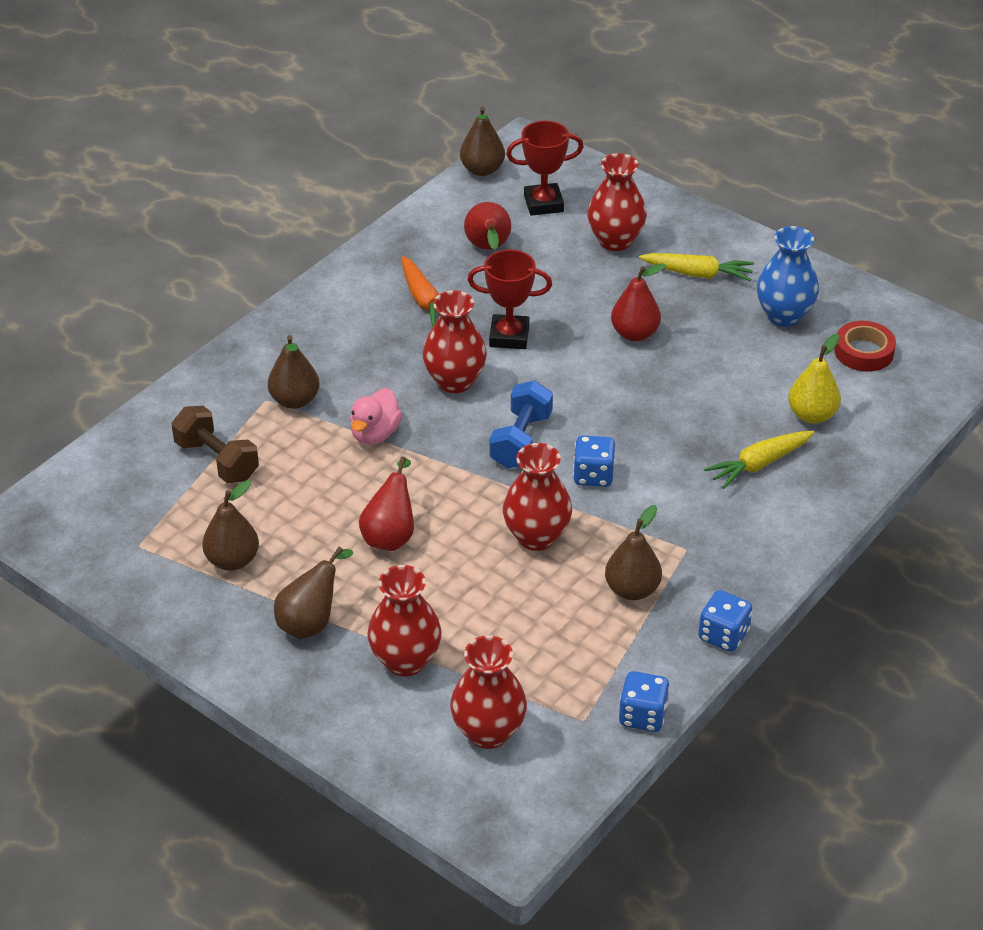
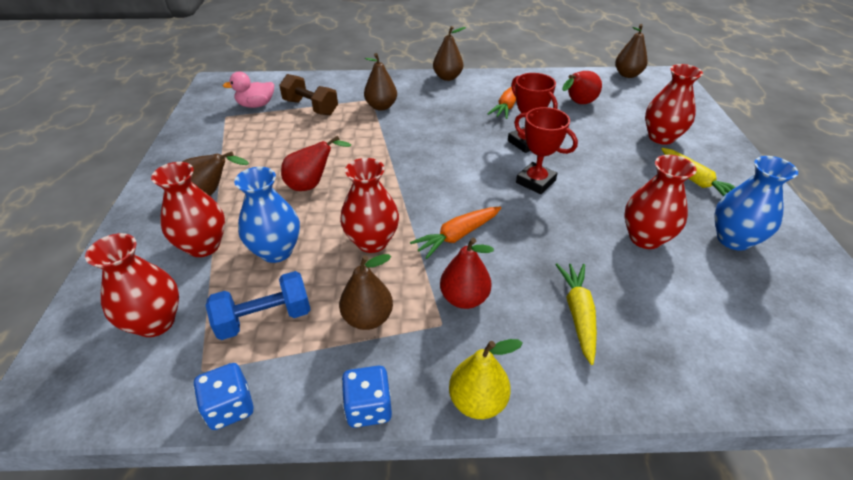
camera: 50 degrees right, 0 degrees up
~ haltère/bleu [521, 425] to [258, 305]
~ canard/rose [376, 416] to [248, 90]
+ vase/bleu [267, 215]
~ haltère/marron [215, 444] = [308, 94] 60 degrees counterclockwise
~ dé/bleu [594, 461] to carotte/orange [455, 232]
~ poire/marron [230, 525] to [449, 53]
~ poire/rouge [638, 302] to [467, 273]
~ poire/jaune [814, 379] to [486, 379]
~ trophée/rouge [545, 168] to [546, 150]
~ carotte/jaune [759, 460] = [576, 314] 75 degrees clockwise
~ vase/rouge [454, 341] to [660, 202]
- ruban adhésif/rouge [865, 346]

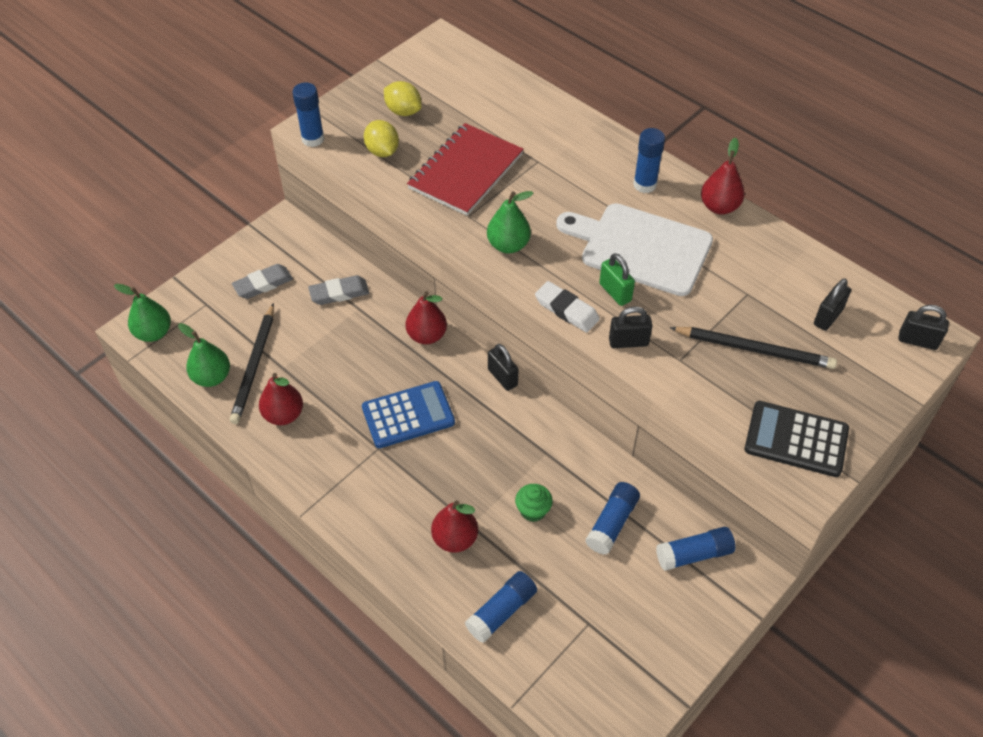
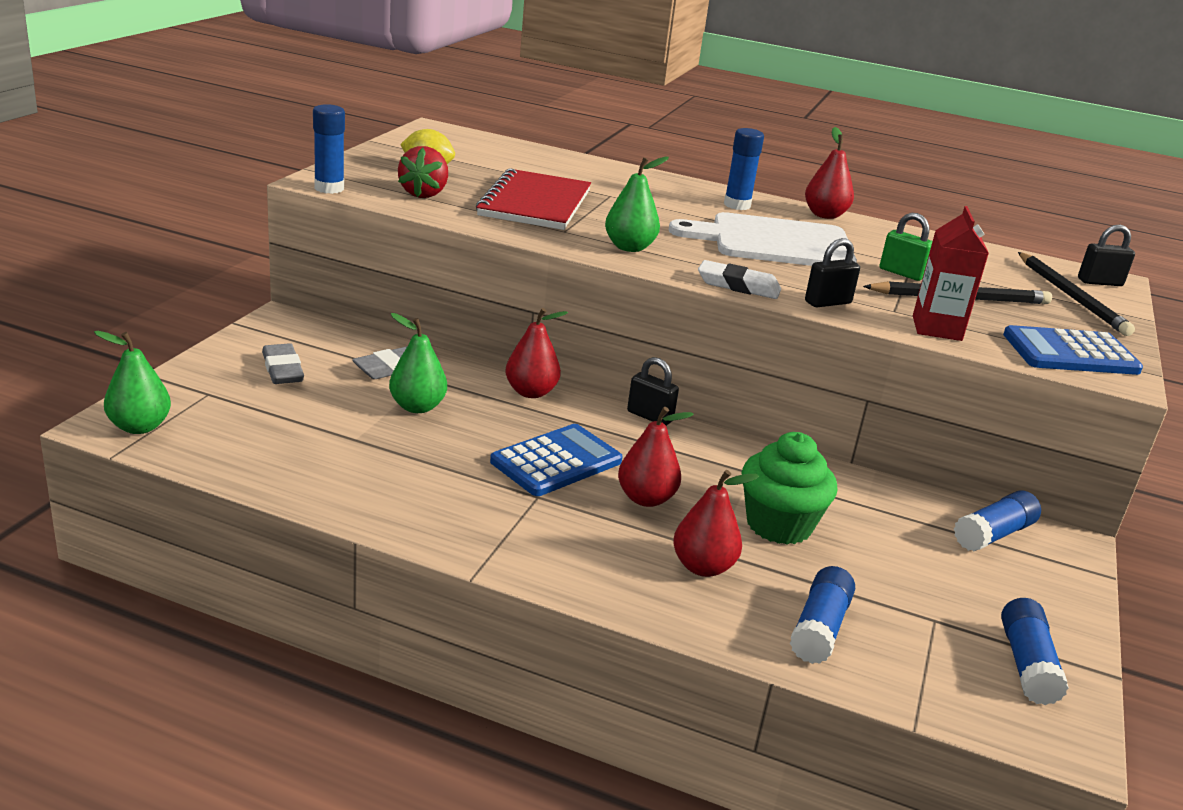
camera: 25 degrees left, 25 degrees down
~ gomme/gris [262, 281] = [283, 363] 60 degrees counterclockwise
~ poire/vert [204, 355] to [418, 363]
~ citron/jaune [381, 138] to fraise/rouge [423, 172]
~ poire/rouge [281, 399] to [656, 457]
~ muffin/vert [534, 503] = [789, 488] x1.84
~ cadenas/vert [617, 279] to [906, 247]
+ brique de lait/rouge [951, 273]
~ bâton de colle/bleu [613, 518] to [1035, 651]
~ calculatrice/noir [797, 439] to calculatrice/bleu [1073, 350]
~ crayon/noir [252, 363] to [1076, 294]
- cadenas/noir [832, 304]

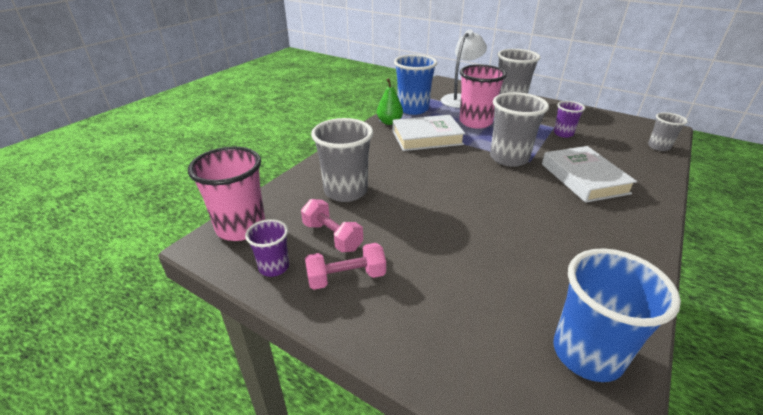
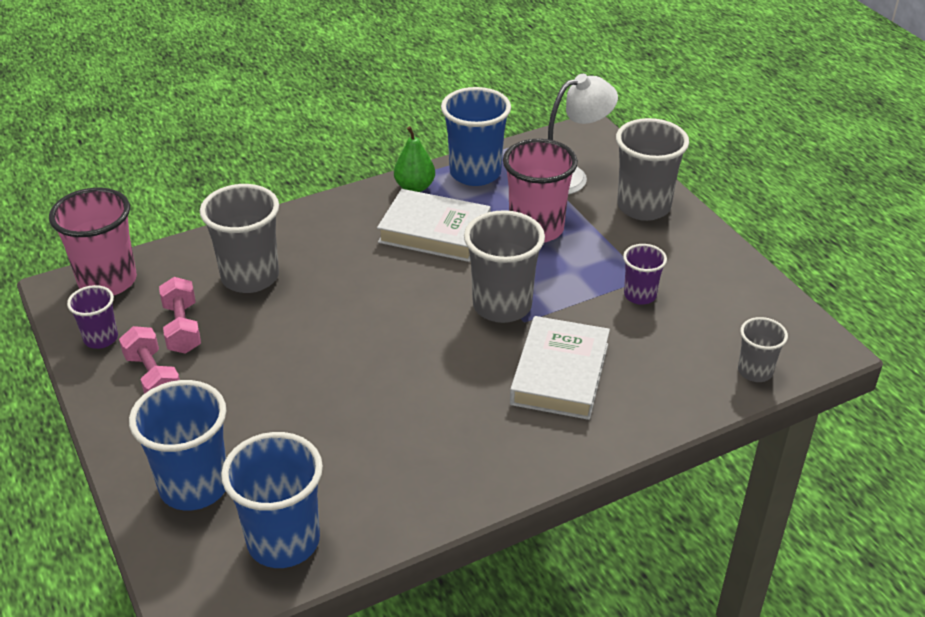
camera: 30 degrees right, 5 degrees up
~ haltère/rose [345, 266] = [149, 360] 45 degrees clockwise
+ gobelet/bleu [178, 445]

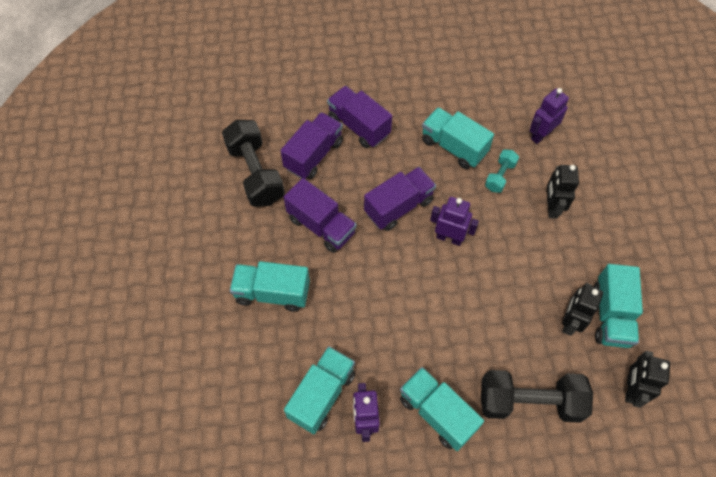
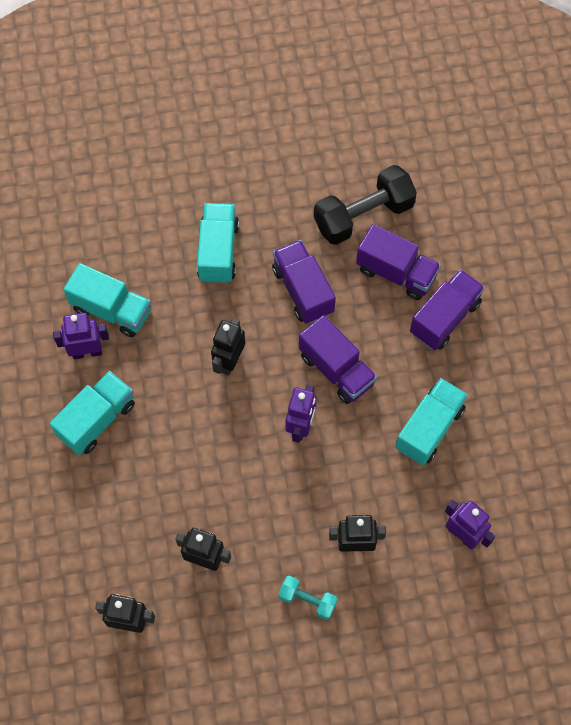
camera: 85 degrees right, 5 degrees up
+ robot/noir [228, 347]
~ camion/violet [320, 215] = [304, 282] 120 degrees clockwise
~ haltère/turquoise [502, 171] to [308, 598]
- haltère/noir [537, 396]
- camion/turquoise [618, 306]

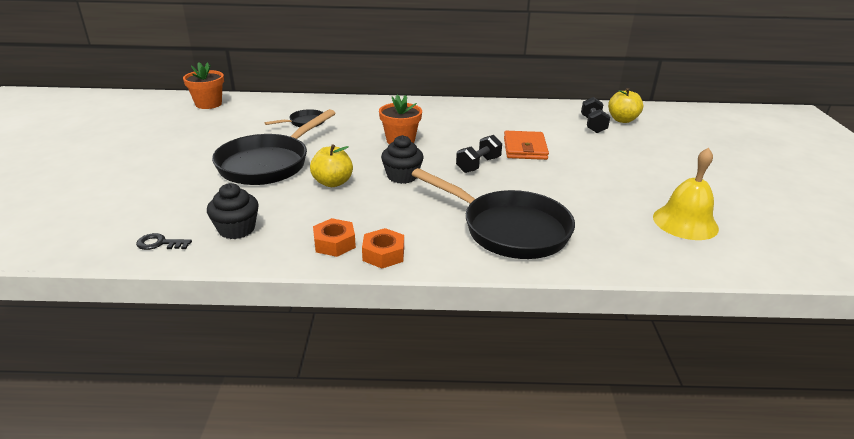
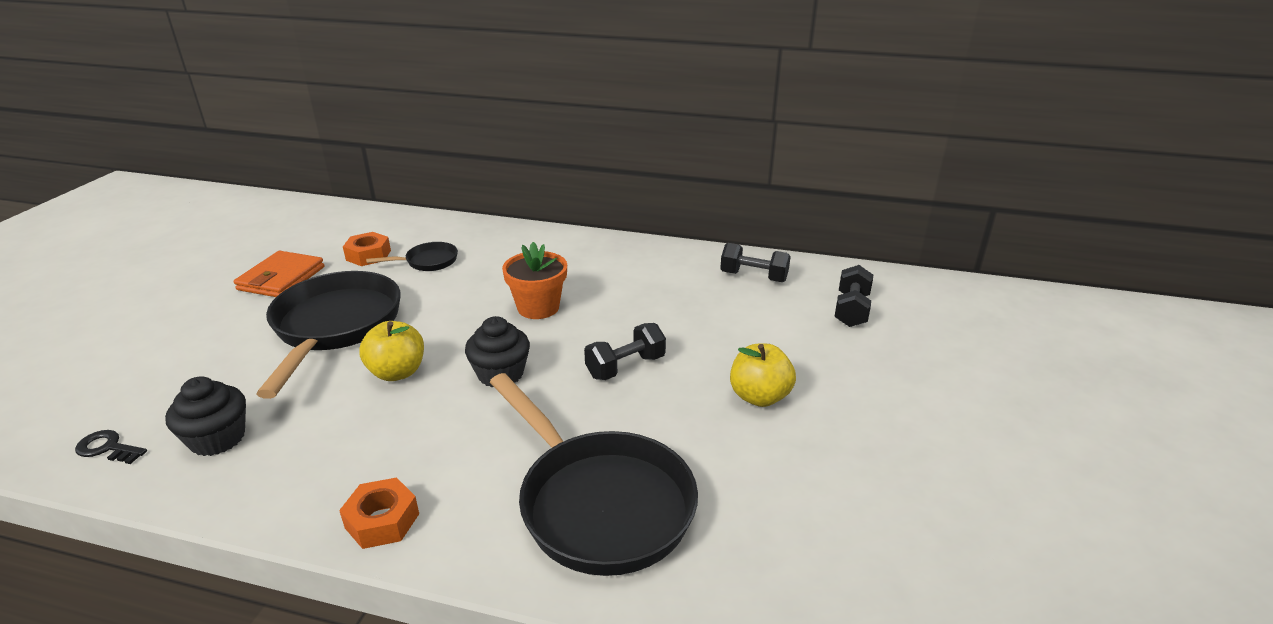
camera: 15 degrees right, 0 degrees up
~ portefeuille/orange [526, 145] to [279, 274]
~ poêle/noir [274, 147] = [328, 335] 135 degrees clockwise
~ écrou/orange [334, 237] to [367, 249]
+ haltère/noir [755, 262]
~ pomme/jaune [625, 105] to [763, 375]
- pot de fleurs/orange [203, 85]
- cloche/jaune [686, 194]

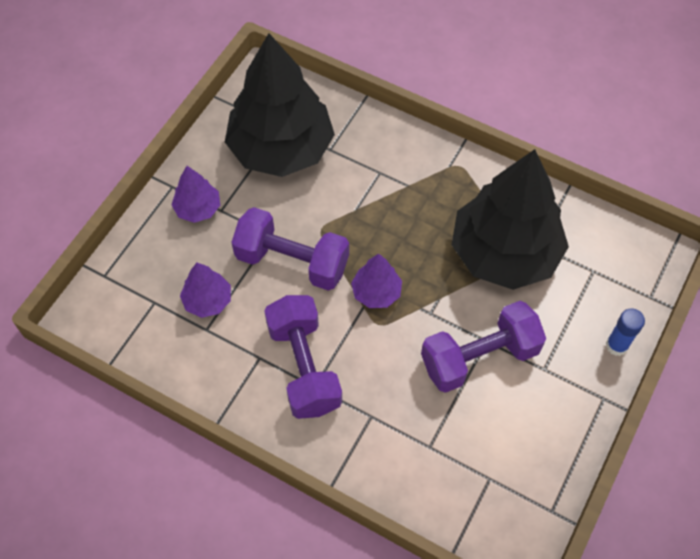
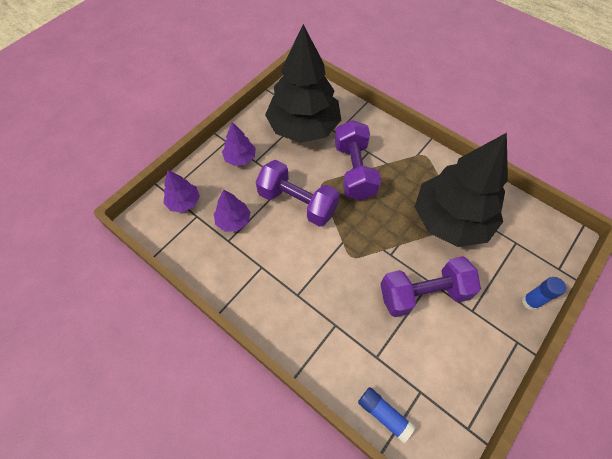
camera: 10 degrees right, 0 degrees up
~ arbre/violet [376, 281] to [181, 191]
~ haltère/violet [303, 357] to [358, 160]
+ bâton de colle/bleu [387, 415]

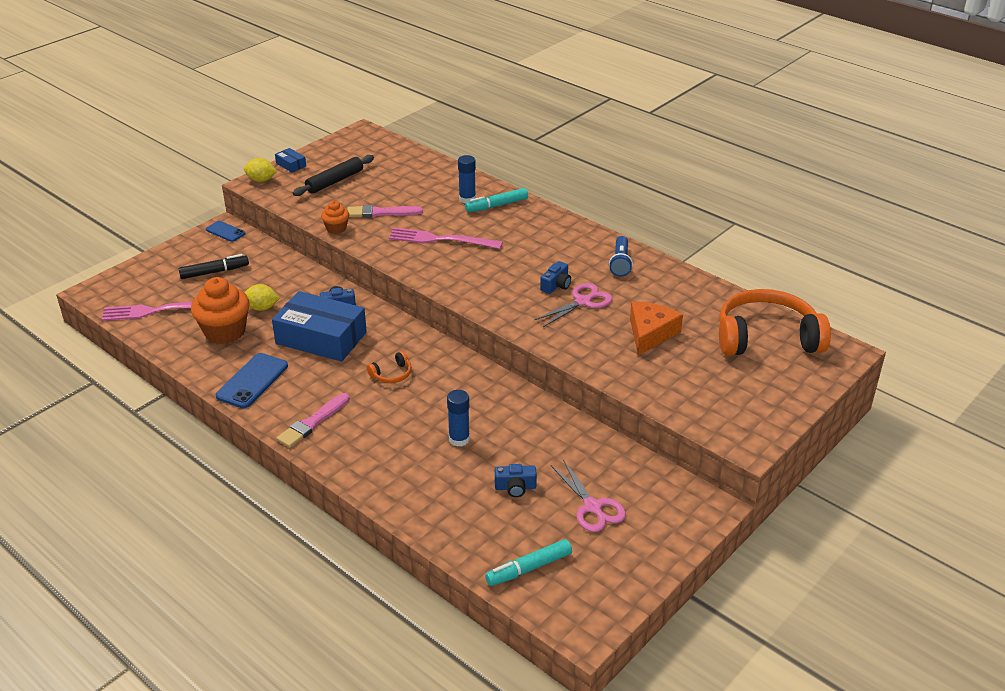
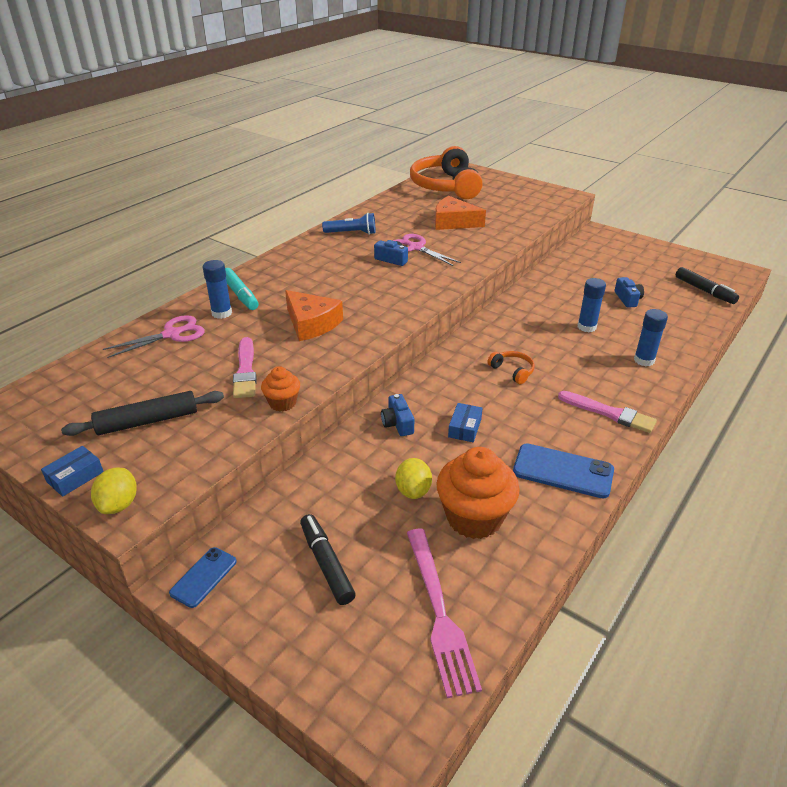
camera: 95 degrees left, 0 degrees up
~ rouleau à pâtisserie/noir [333, 175] = [142, 413] 60 degrees counterclockwise
~ ciseaux/rose [588, 495] to [154, 336]
~ fourchette/rose [445, 238] to fromage/orange [314, 315]
~ boîte/bleu [319, 326] = [465, 422] x0.41
+ bâton de colle/bleu [651, 337]
~ feutre/turquoise [528, 562] to feutre/noir [707, 285]

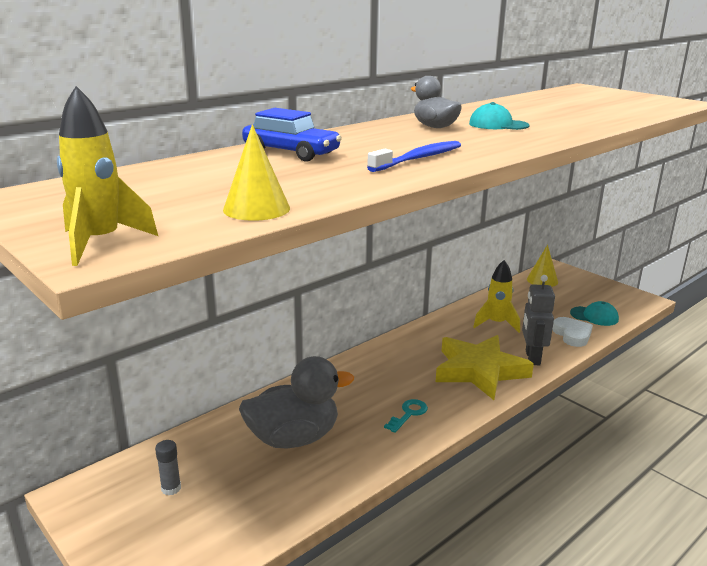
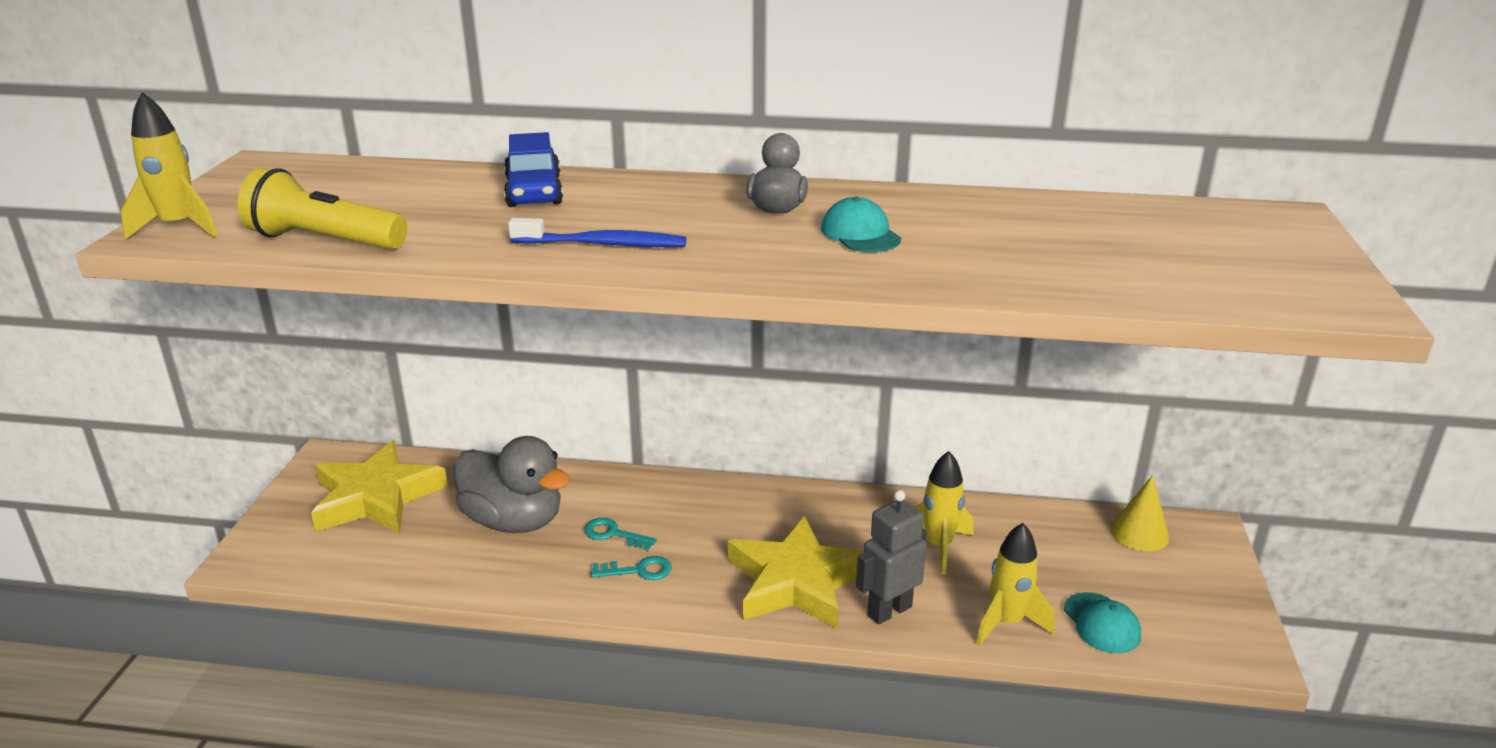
camera: 50 degrees right, 5 degrees up
~ cône/jaune [256, 172] to lampe de poche/jaune [322, 209]
~ bâton de colle/gris [168, 467] to étoile/jaune [379, 487]
+ clé/turquoise [620, 534]
~ cœur/blanc [572, 332] to fusée/jaune [1015, 584]

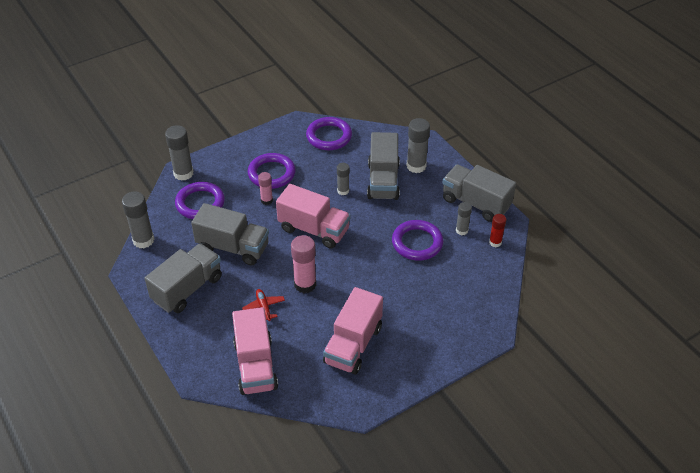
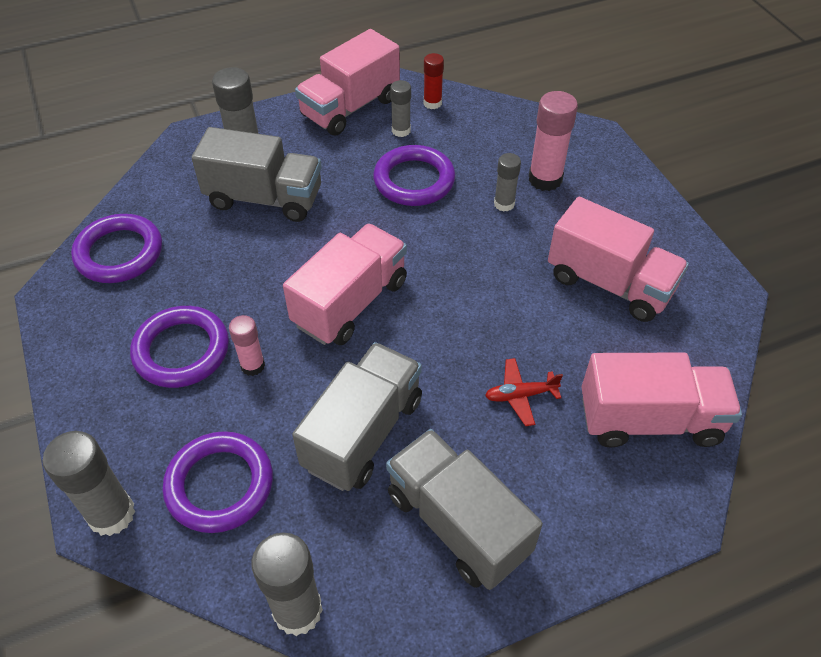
camera: 80 degrees left, 5 degrees up
~ camion/gris [479, 193] to camion/rose [347, 82]
~ bâton de colle/gris [343, 179] to [507, 182]
~ bâton de colle/rose [303, 264] to [553, 141]

